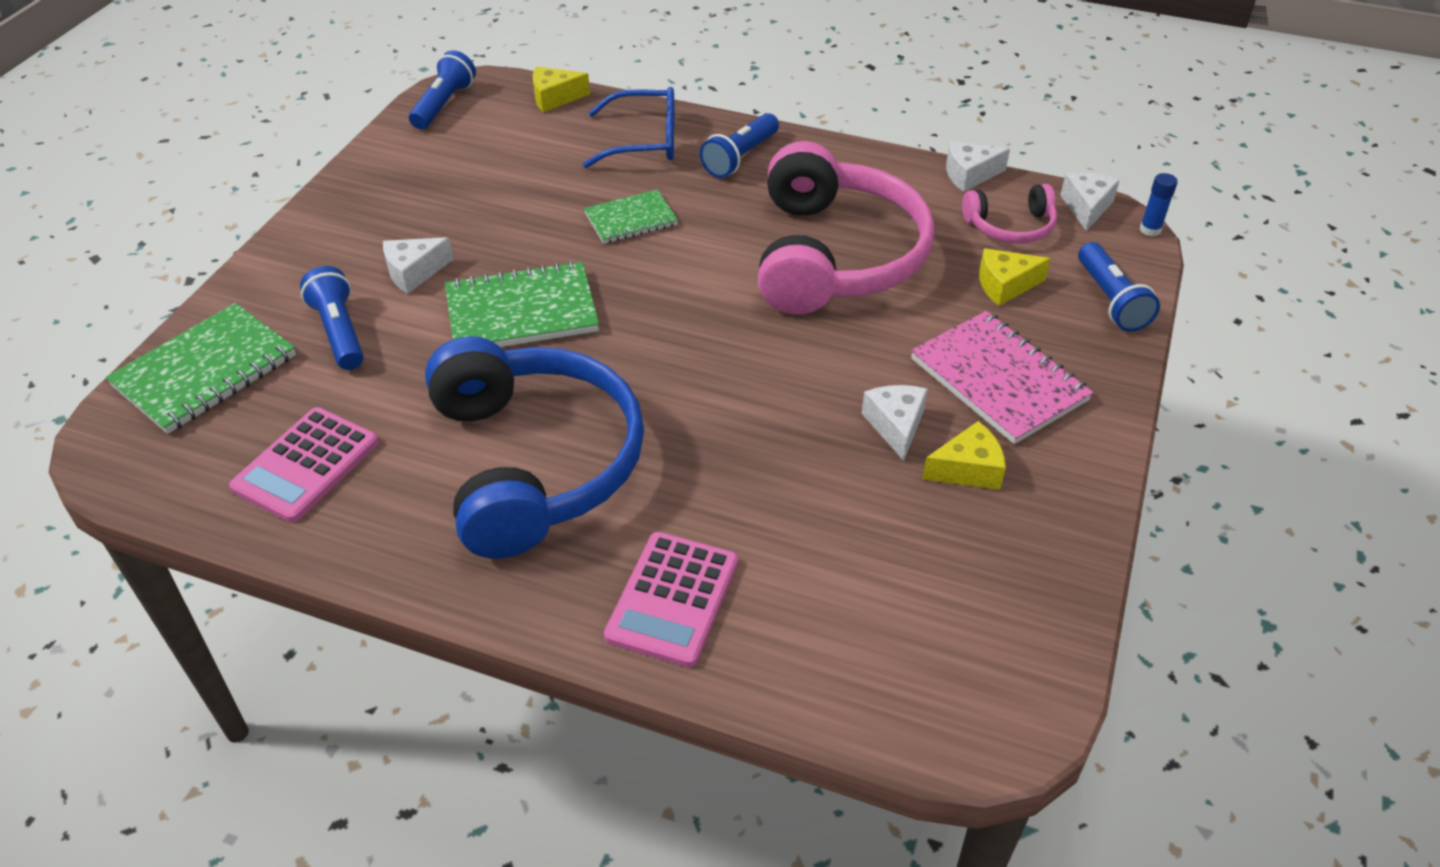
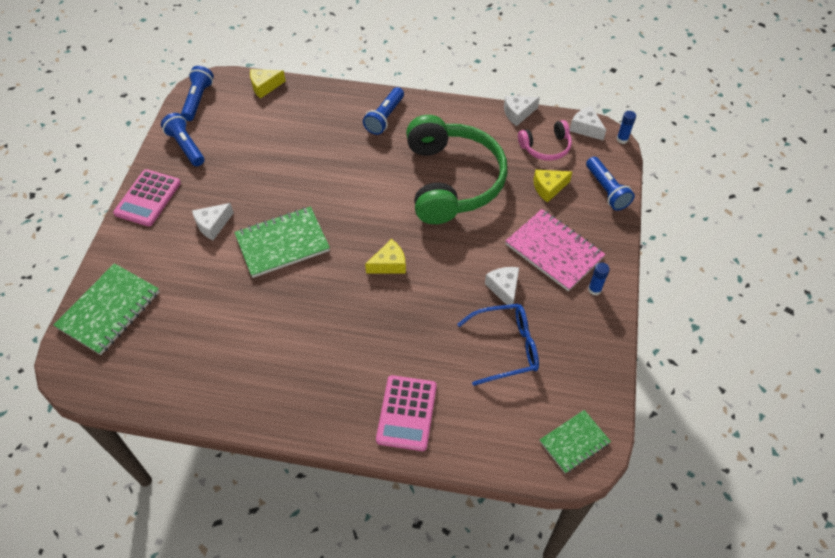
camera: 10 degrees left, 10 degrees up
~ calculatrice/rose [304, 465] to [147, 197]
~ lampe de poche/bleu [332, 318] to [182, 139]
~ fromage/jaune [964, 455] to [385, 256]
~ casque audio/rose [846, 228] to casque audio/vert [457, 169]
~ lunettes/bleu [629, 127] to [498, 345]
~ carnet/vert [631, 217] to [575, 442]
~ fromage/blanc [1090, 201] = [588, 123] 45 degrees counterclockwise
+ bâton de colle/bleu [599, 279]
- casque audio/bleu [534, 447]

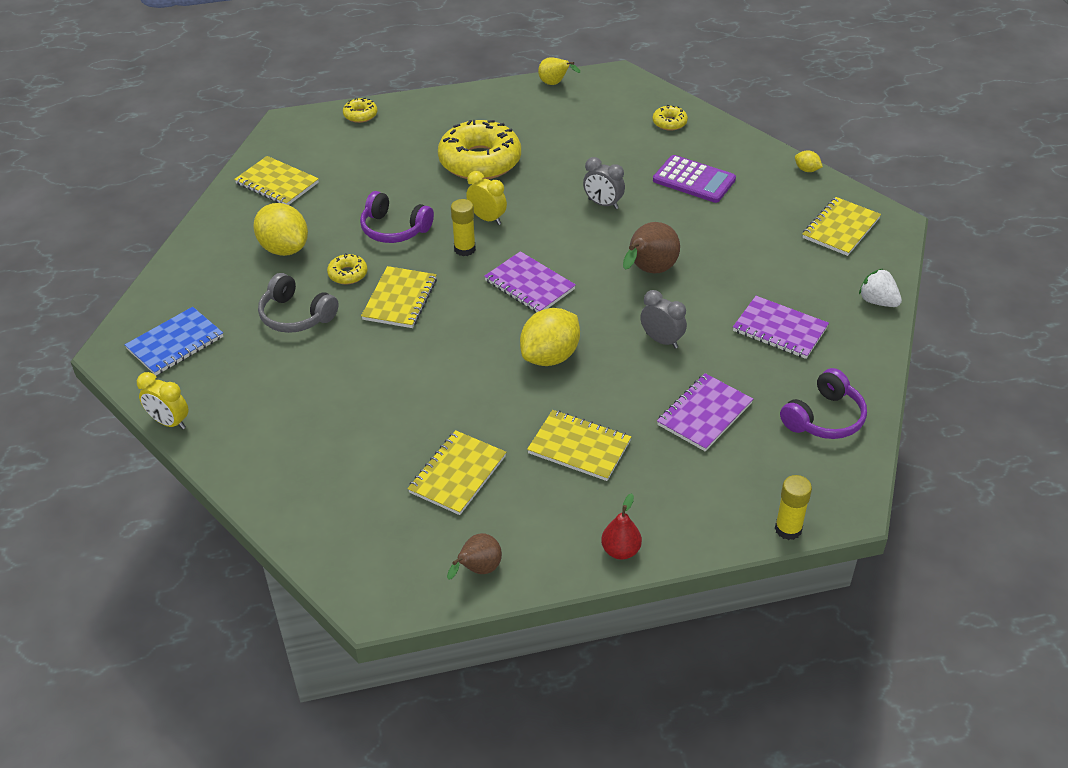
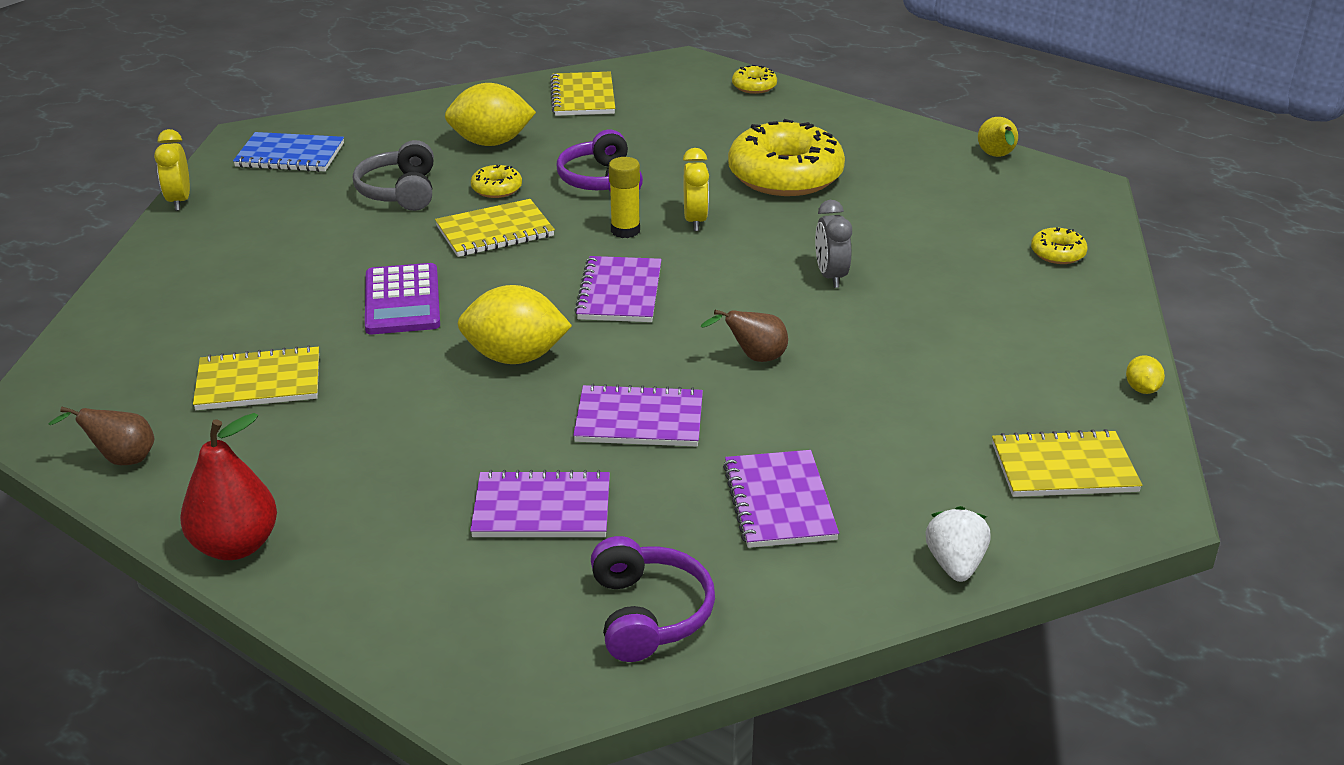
camera: 50 degrees right, 10 degrees down
~ poire/rouge [621, 526] = [228, 486] x1.58
~ calculatrice/violet [694, 179] to [402, 298]
~ citron/jaune [280, 229] = [490, 114] 75 degrees clockwise
~ réveil/gris [663, 319] to carnet/violet [638, 415]
~ casque audio/violet [823, 403] = [653, 599] 105 degrees counterclockwise
~ poire/marron [651, 248] = [744, 336] x0.63
- carnet/jaune [579, 445]
- bâton de colle/jaune [793, 507]

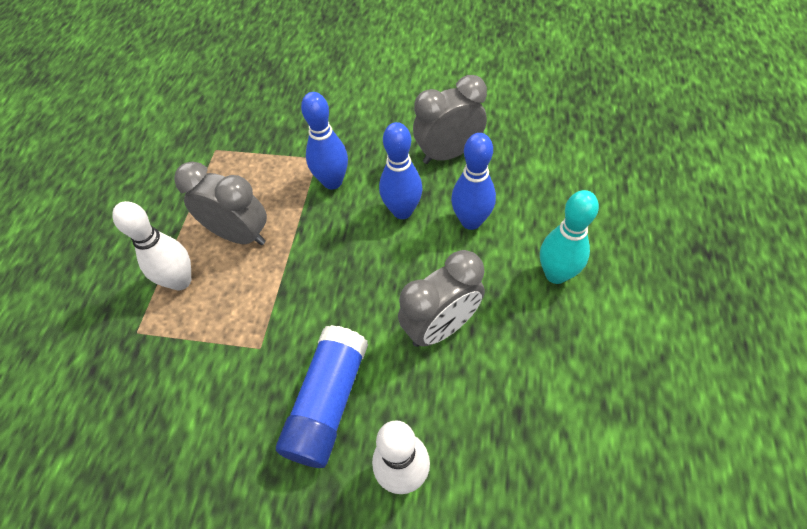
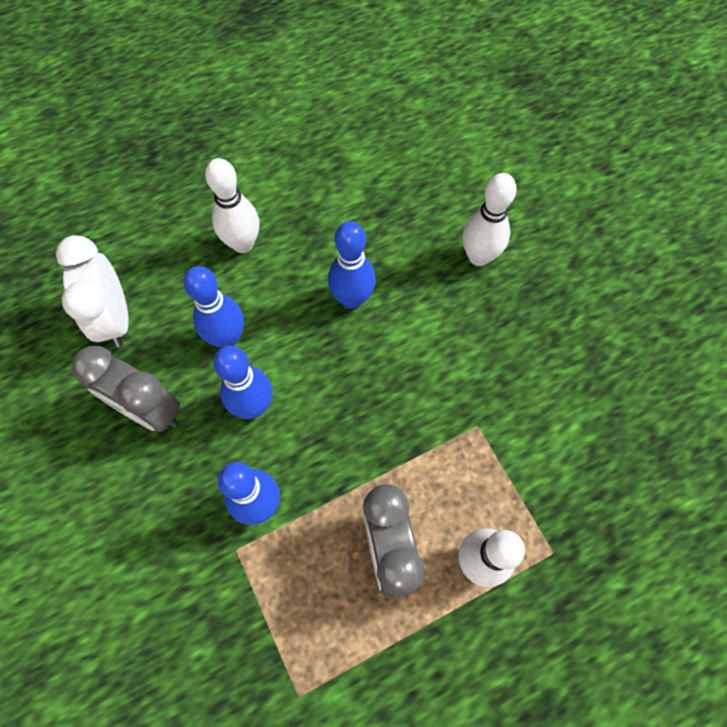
camera: 130 degrees left, 10 degrees up
+ réveil/blanc [92, 291]
~ quille/turquoise [569, 237] to quille/blanc [232, 205]
~ réveil/gris [441, 298] to quille/bleu [352, 265]
- bâton de colle/bleu [322, 396]

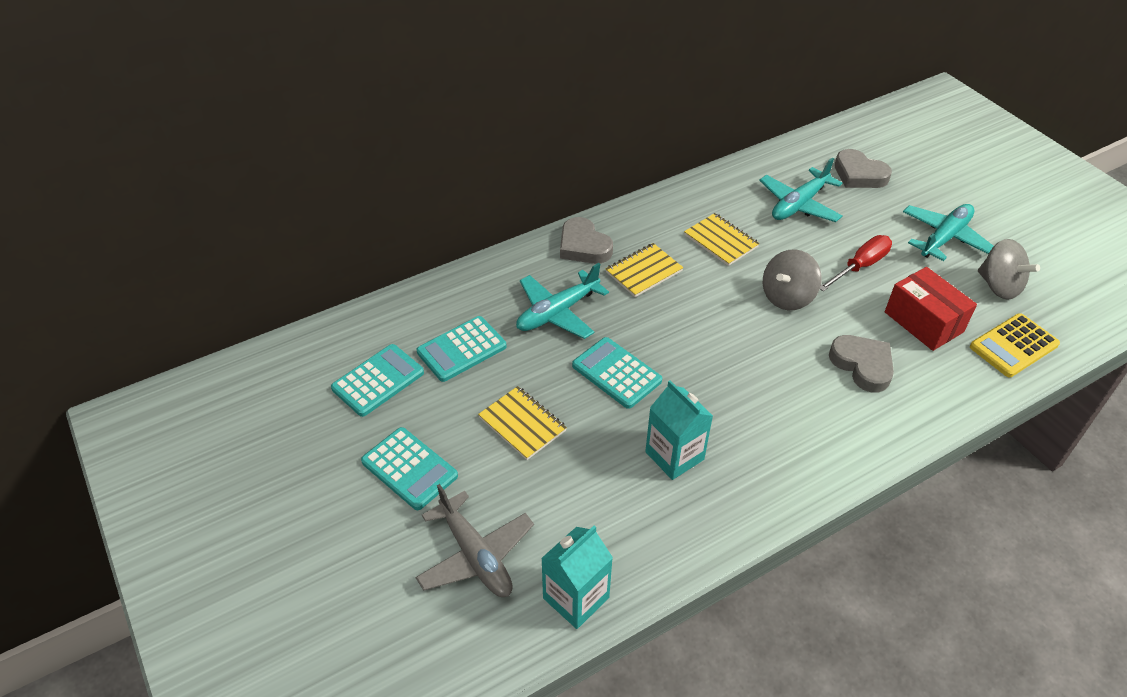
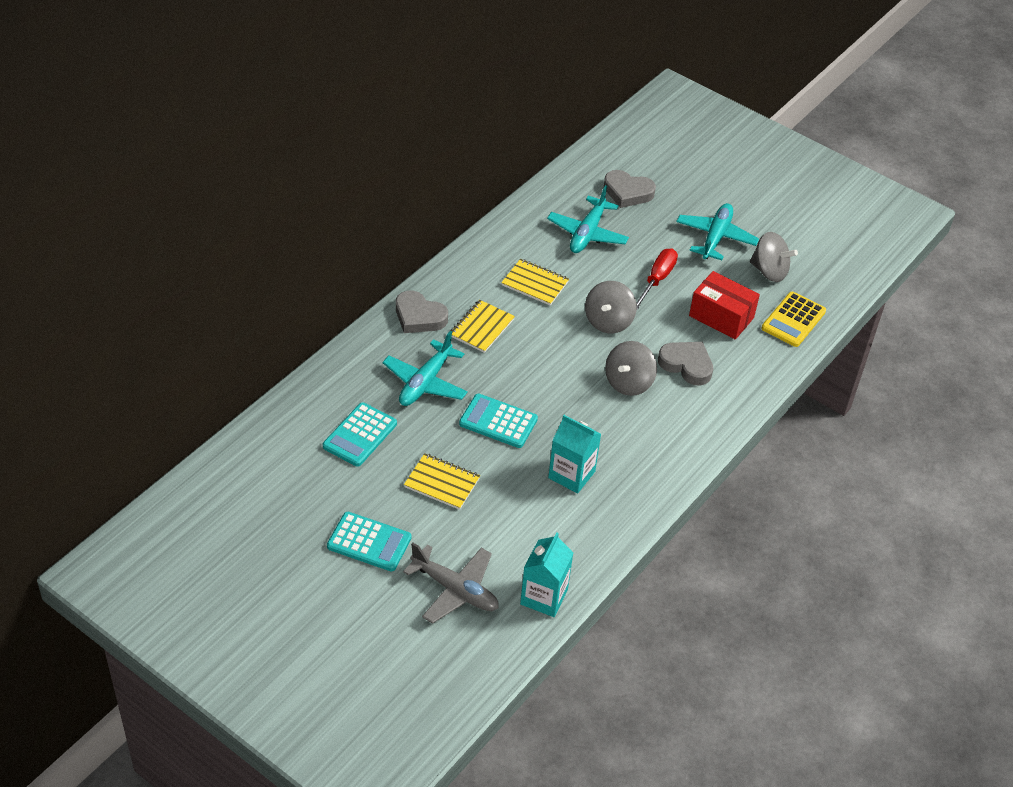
camera: 25 degrees left, 0 degrees up
+ toupie/gris [631, 368]
- calculatrice/turquoise [377, 380]

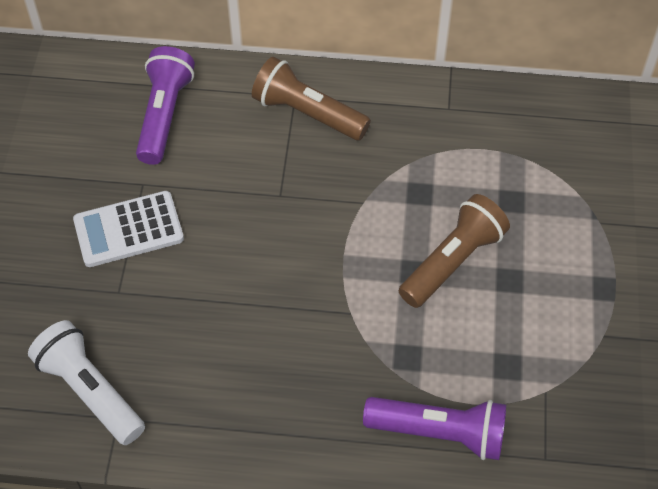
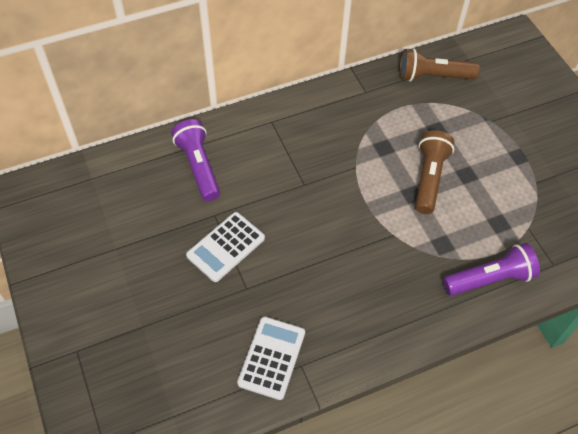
camera: 30 degrees left, 0 degrees up
~ lampe de poche/blanc [86, 382] to calculatrice/blanc [271, 358]
~ lampe de poche/marron [311, 98] to [439, 65]

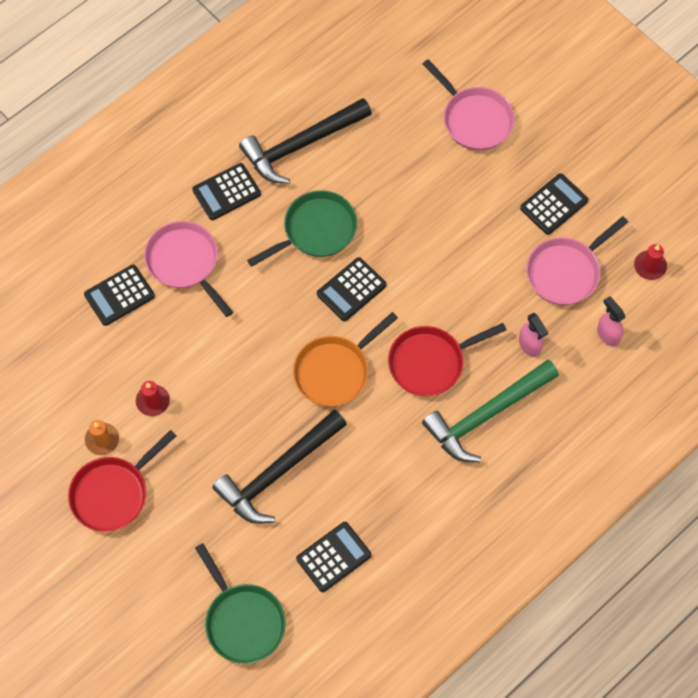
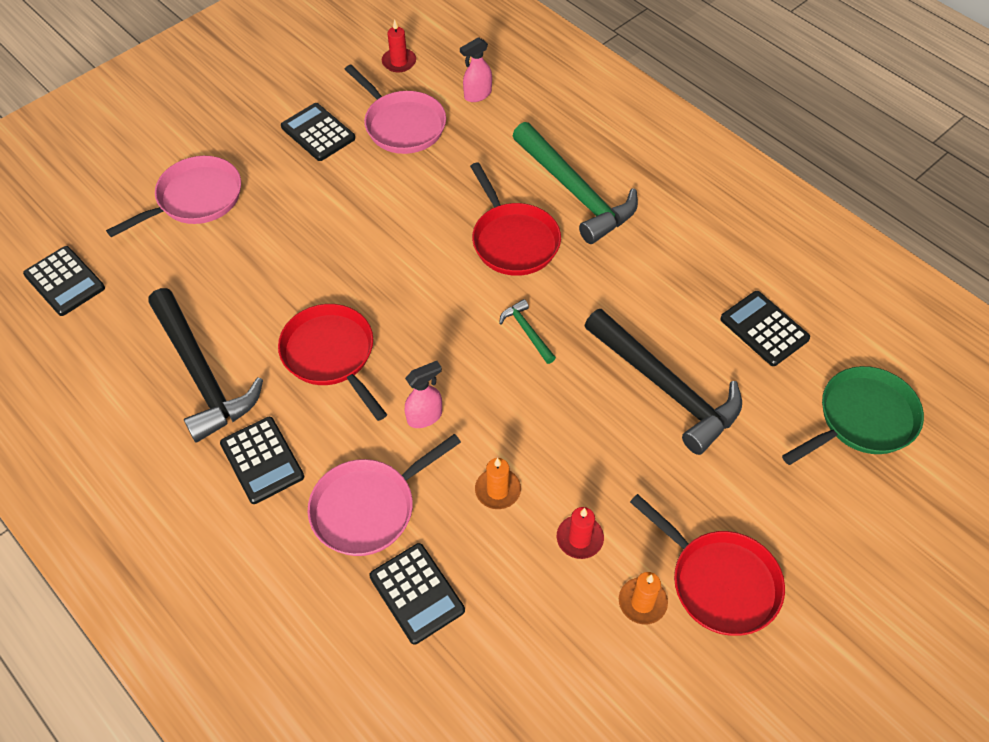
camera: 90 degrees left, 10 degrees down
~ calculatrice/noir [352, 289] to [64, 281]
~ poêle/vert [302, 228] to poêle/rouge [332, 362]
~ vaporisateur/rose [533, 335] to [423, 394]
+ bougie/orange [498, 483]
~ poêle/orange [345, 359] to marteau/vert [527, 331]

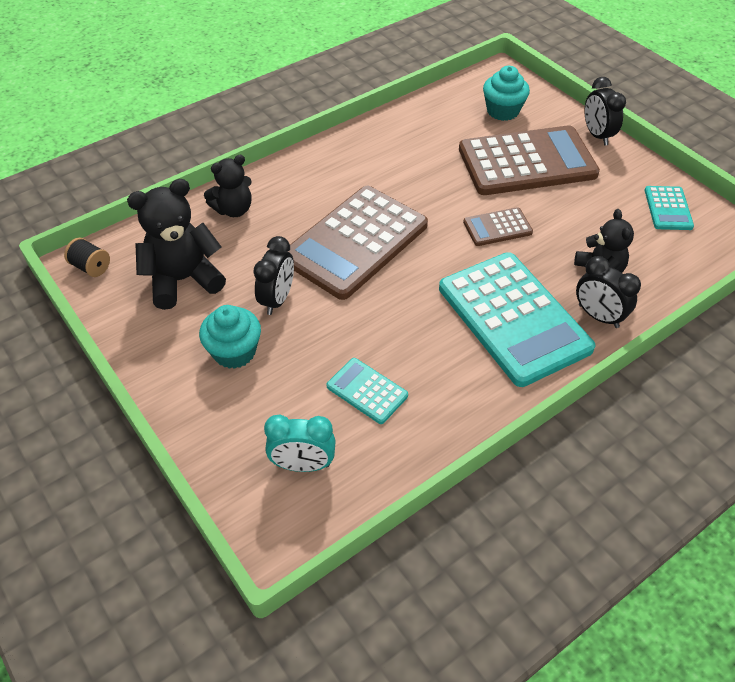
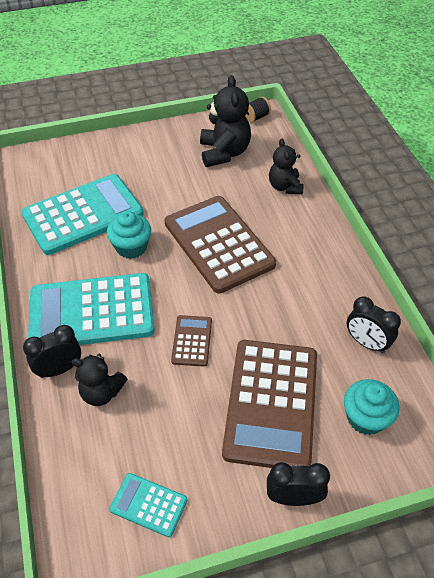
camera: 110 degrees right, 0 degrees up
~ calculatrice/turquoise [367, 391] = [82, 214] x2.18
~ muffin/turquoise [230, 337] to [129, 235]
~ réveil/noir [273, 275] to [374, 324]
- réveil/turquoise [300, 443]

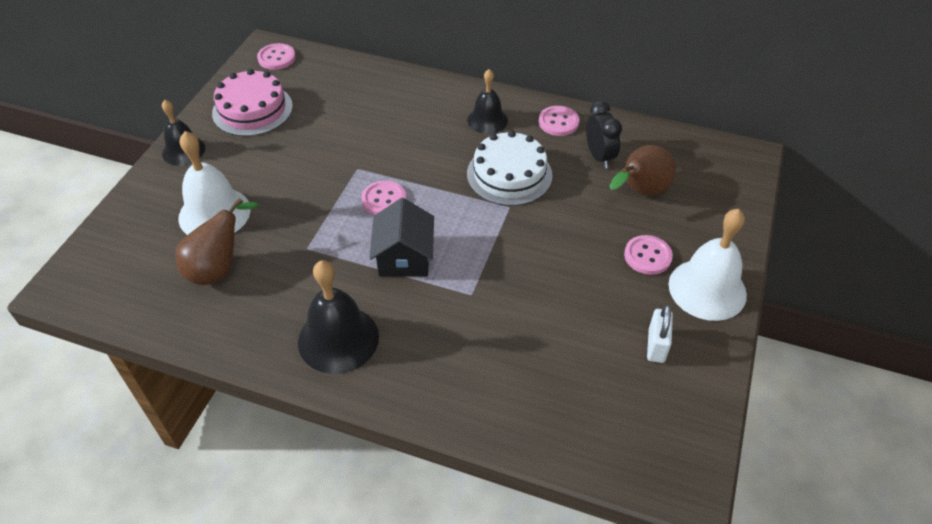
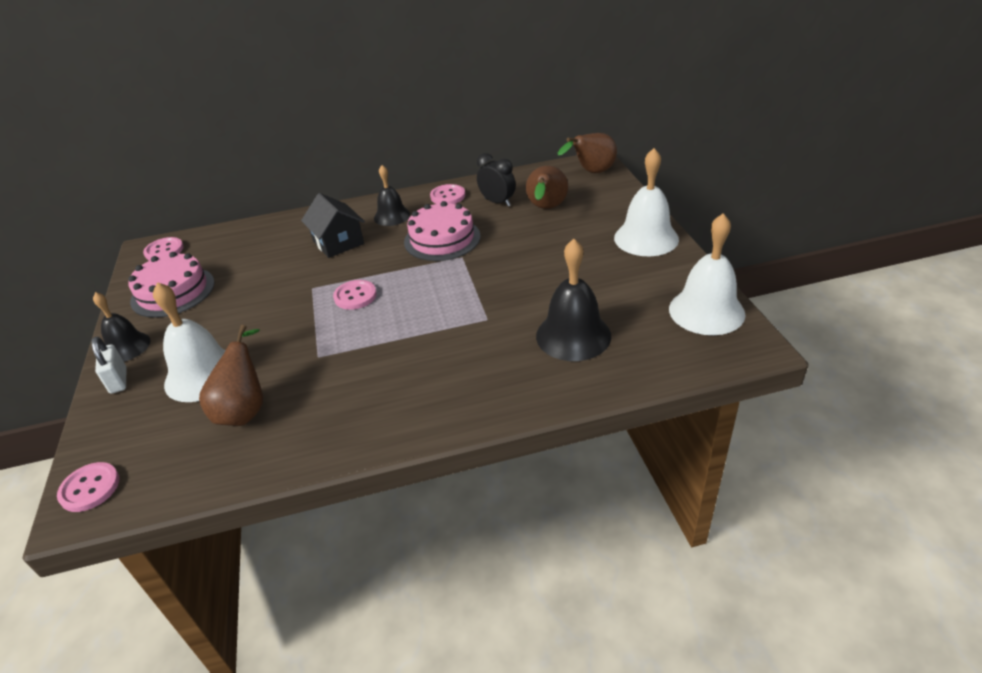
camera: 30 degrees left, 10 degrees down
~ bouton/rose [648, 255] to [88, 487]
~ cadenas/blanc [660, 333] to [108, 365]
~ maison/noir [401, 237] to [333, 225]
~ gâteau/blanc [510, 168] to gâteau/rose [442, 231]
~ cloche/noir [338, 317] to [573, 300]
+ poire/marron [587, 153]
+ cloche/blanc [707, 274]

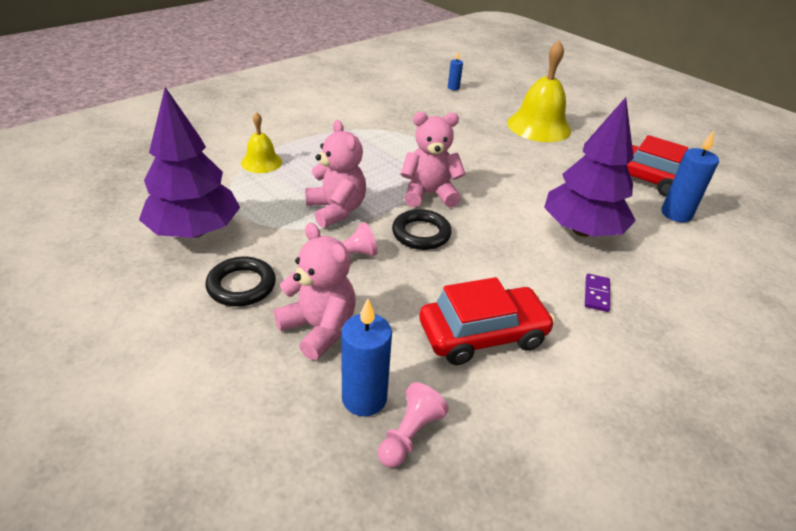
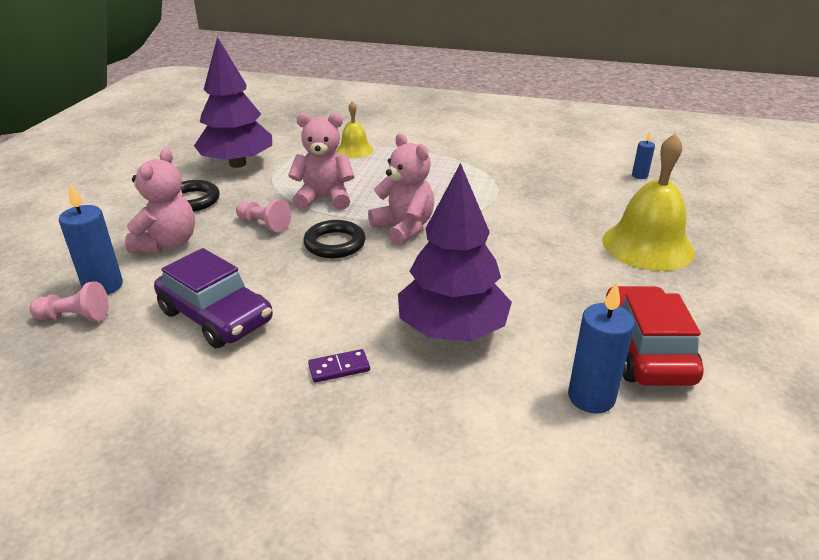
camera: 60 degrees right, 5 degrees down
~ voiture/rouge [487, 321] to voiture/violet [213, 298]
~ ours en peluche/rose [335, 174] = [321, 161] 120 degrees counterclockwise

